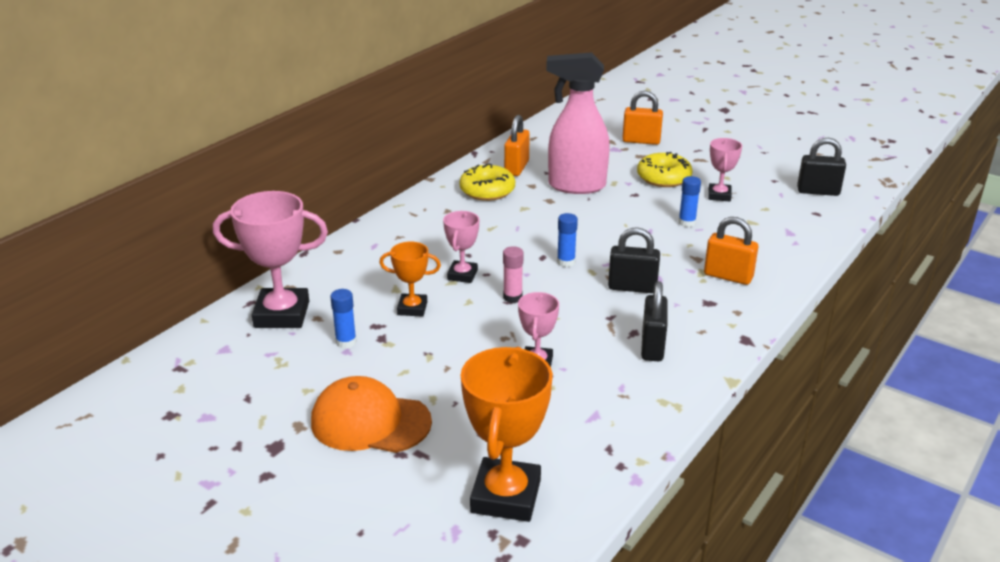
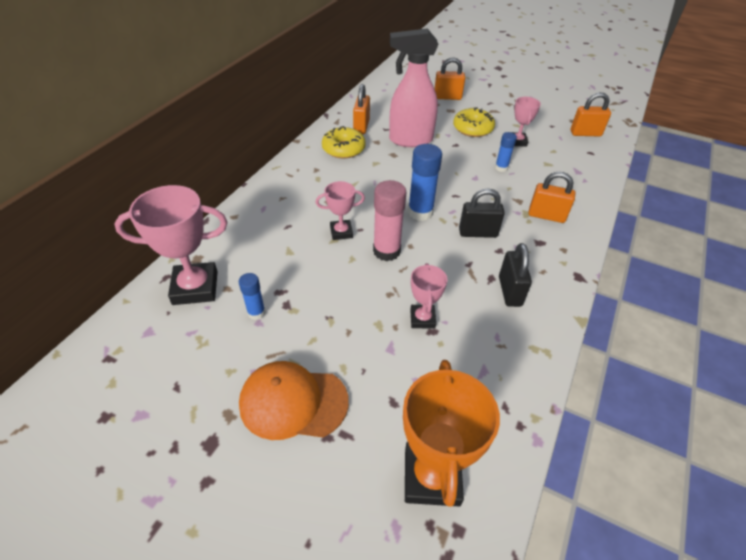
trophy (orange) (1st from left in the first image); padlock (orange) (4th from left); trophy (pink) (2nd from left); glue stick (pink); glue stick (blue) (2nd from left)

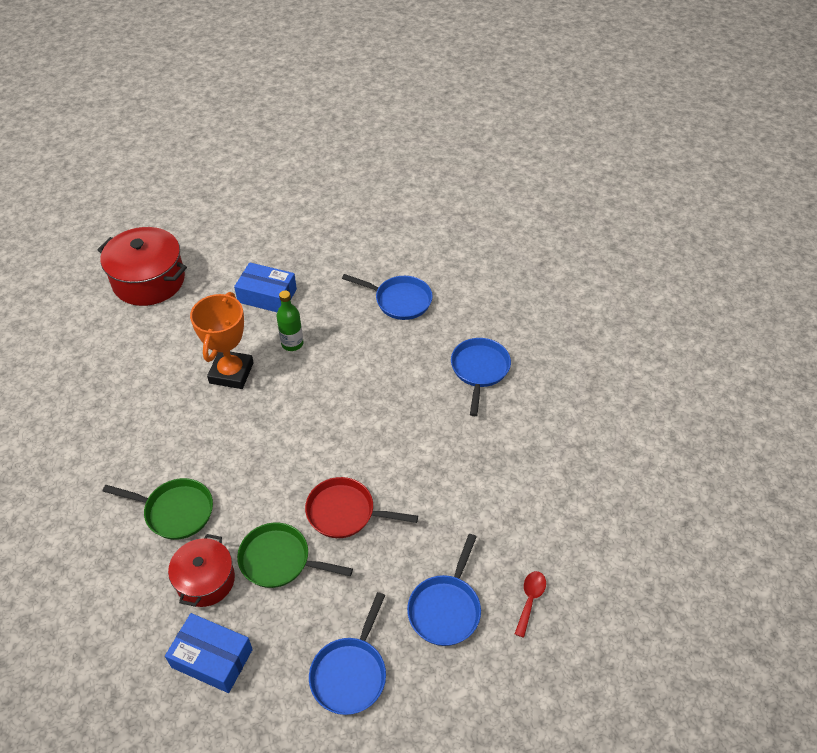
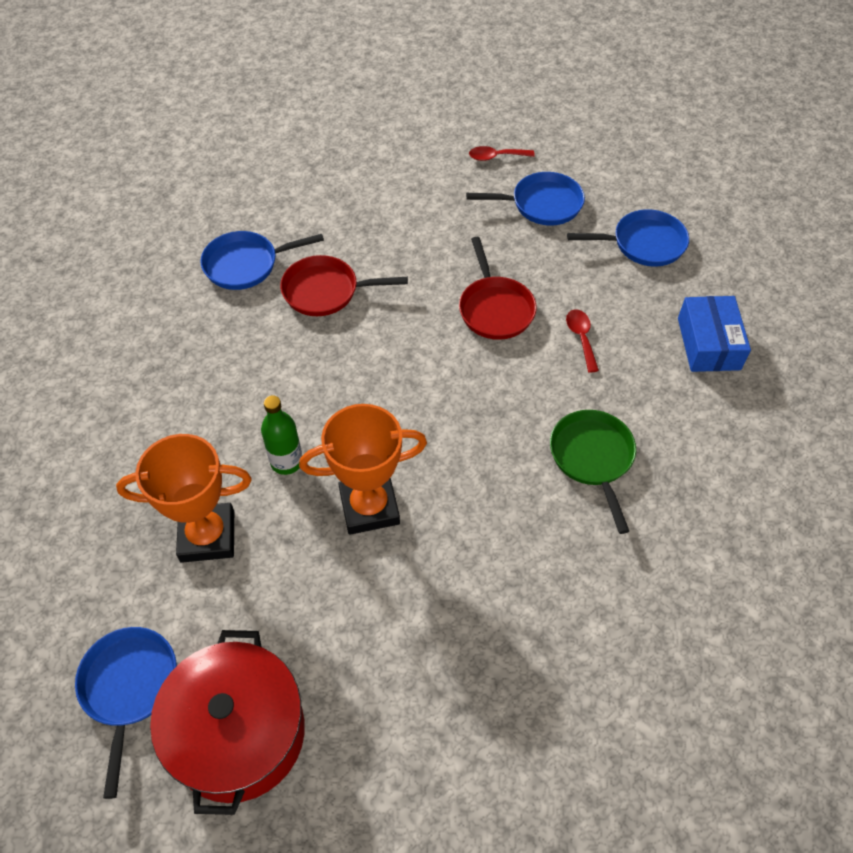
pot (red) (2nd from left in the first image); pan (red) (1st from left); pan (blue) (1st from left); trophy (orange) (1st from left); spoon (red) (2nd from left)

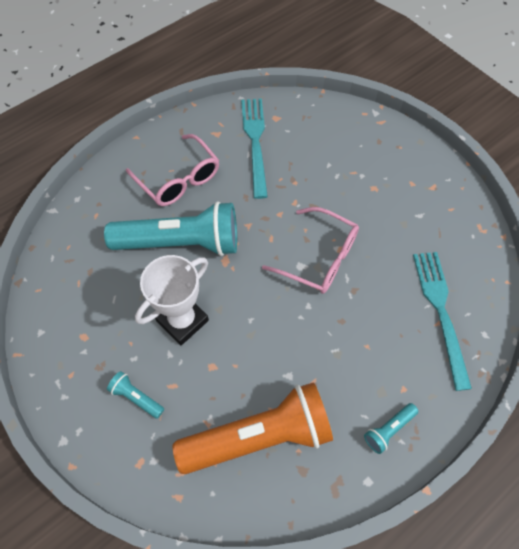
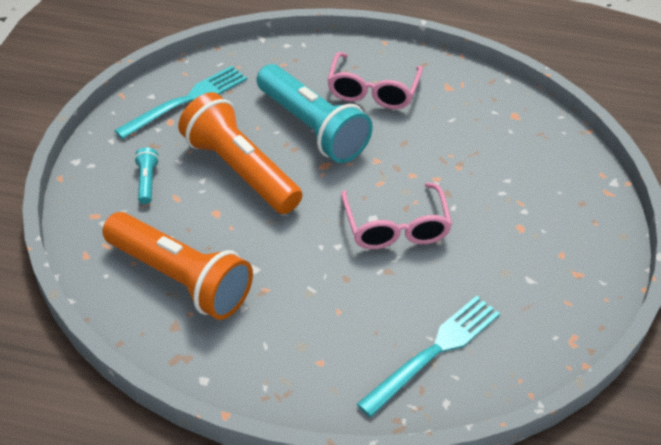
flashlight (turquoise) (3rd from left in the first image); fork (turquoise) (1st from left); flashlight (orange) (2nd from left)

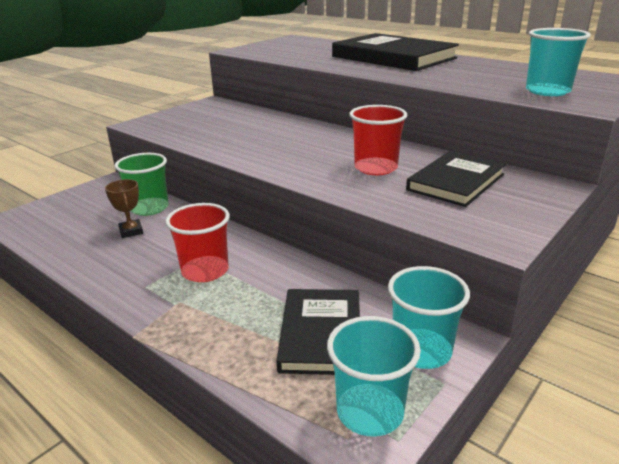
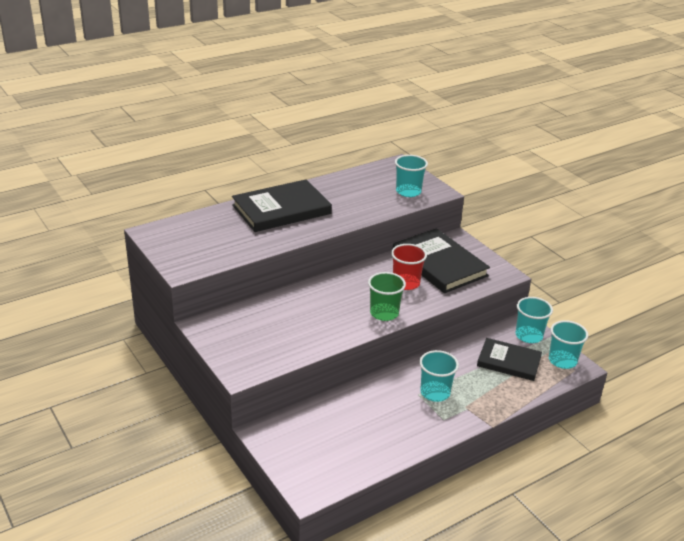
trophy (brown); cup (green); cup (turquoise) (2nd from left); book (black) (2nd from left)

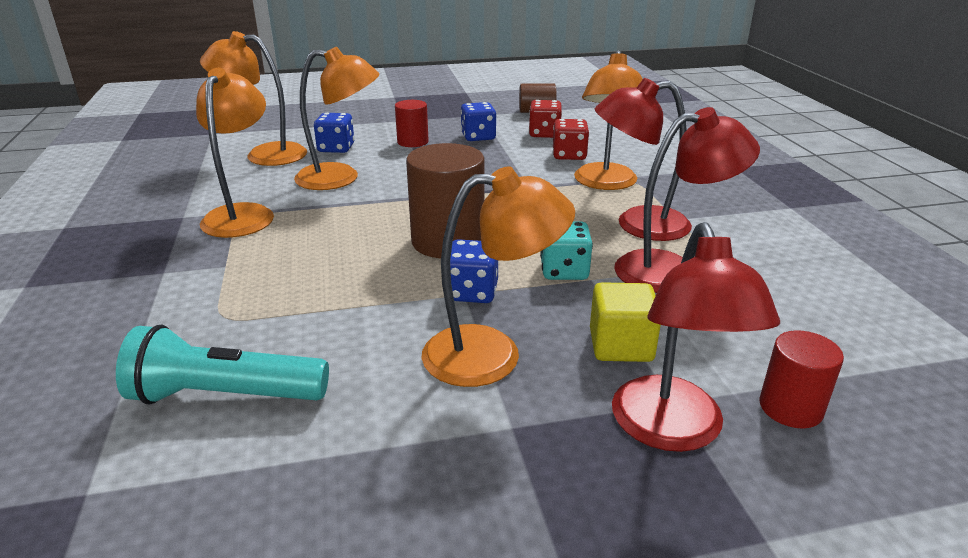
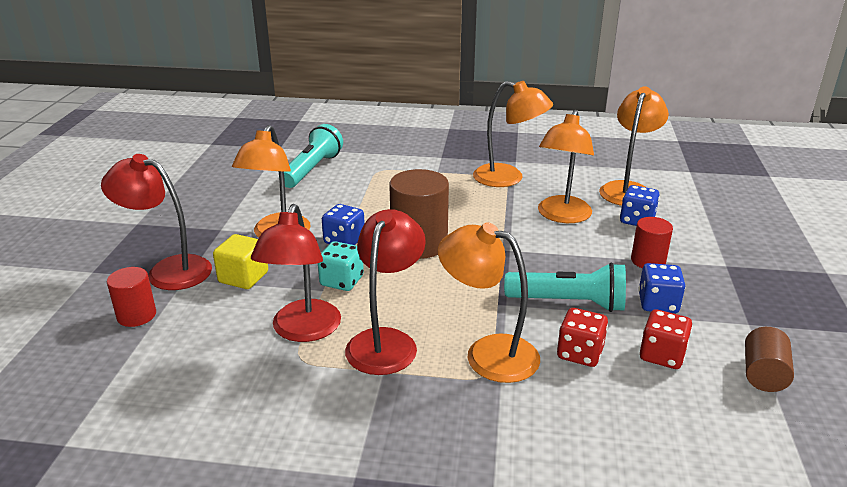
flashlight (turquoise) (2nd from left)

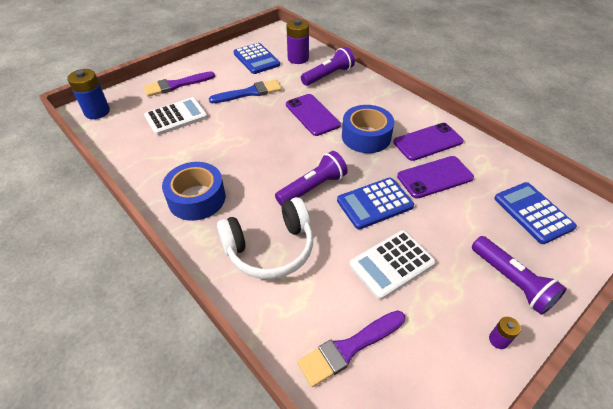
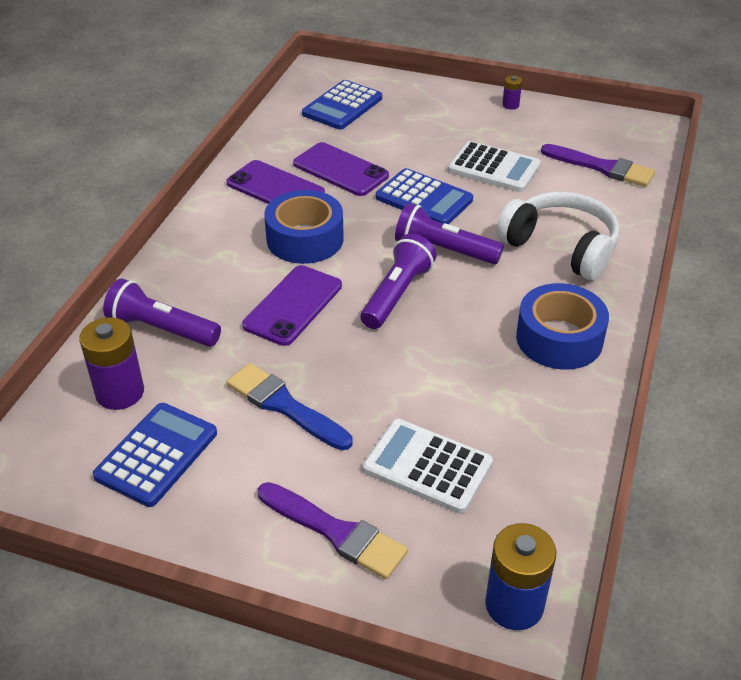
flashlight (purple) (2nd from left)

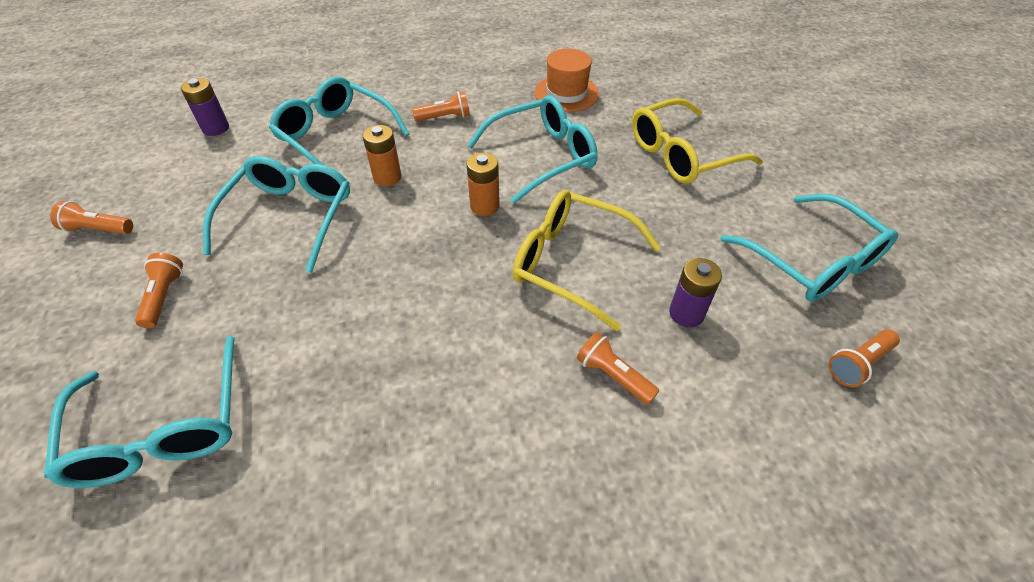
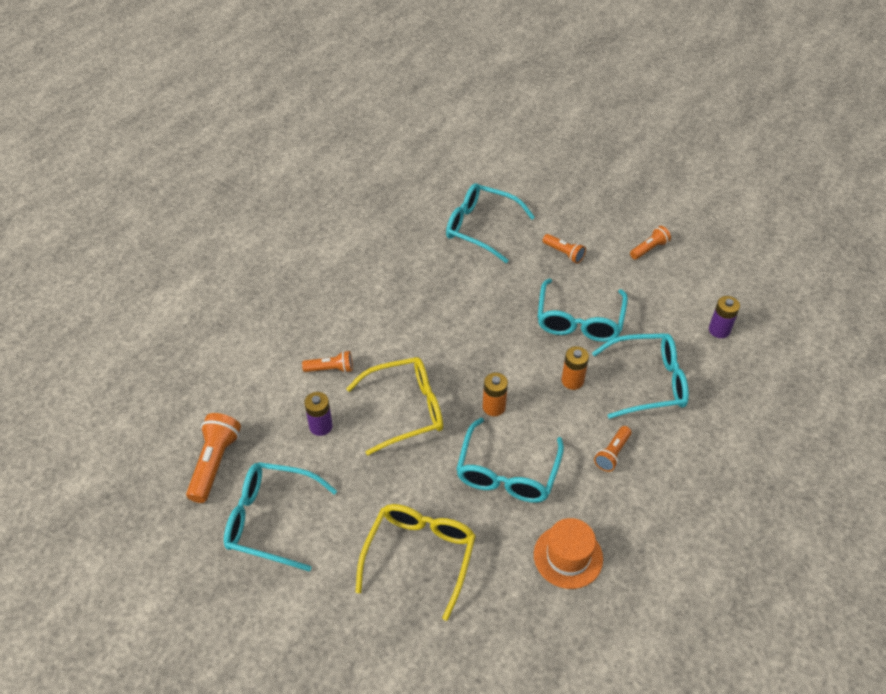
glasses (turquoise) (4th from left); flashlight (orange) (1st from left)

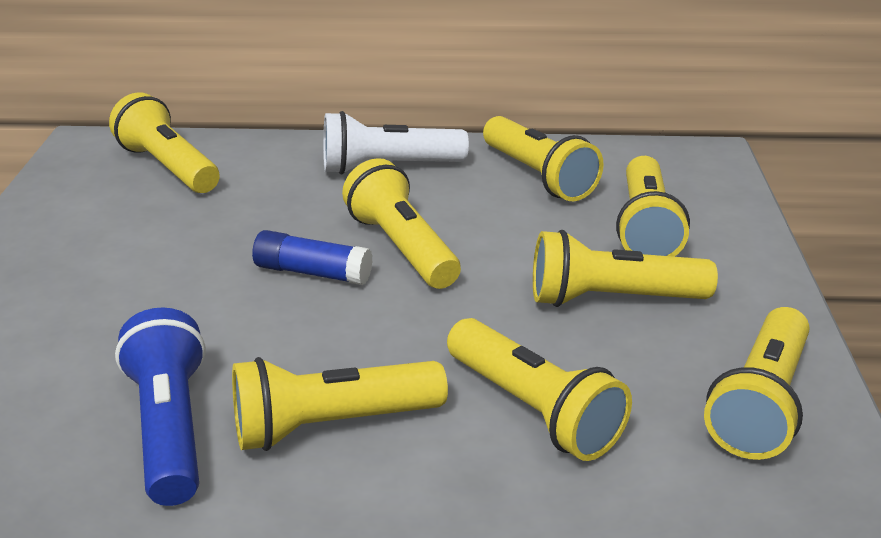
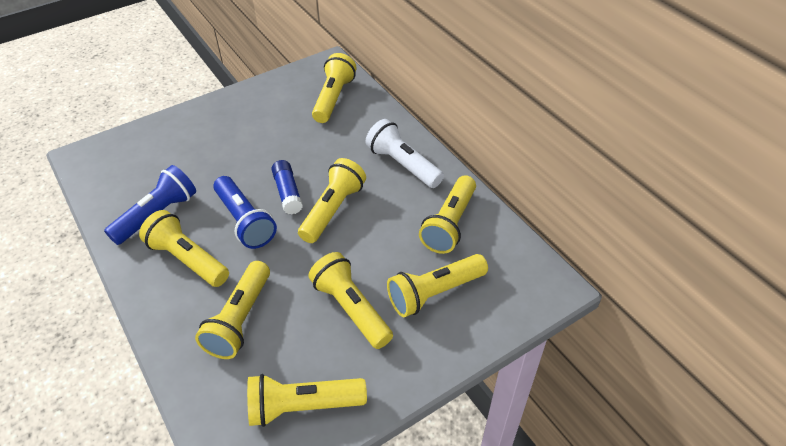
flashlight (blue) (2nd from left)

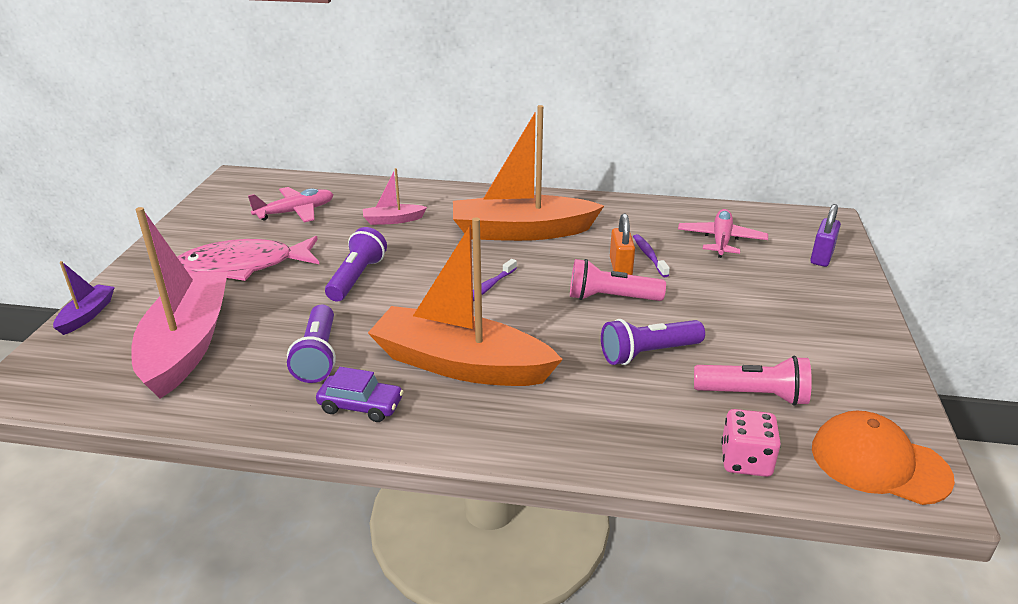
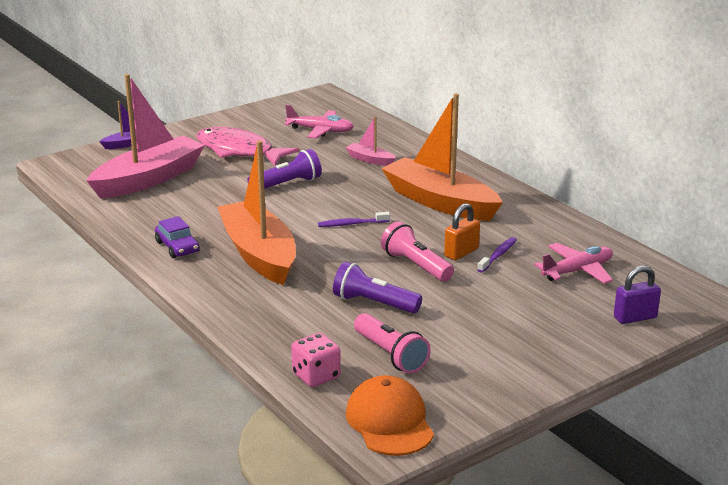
flashlight (purple) (1st from left in the first image)

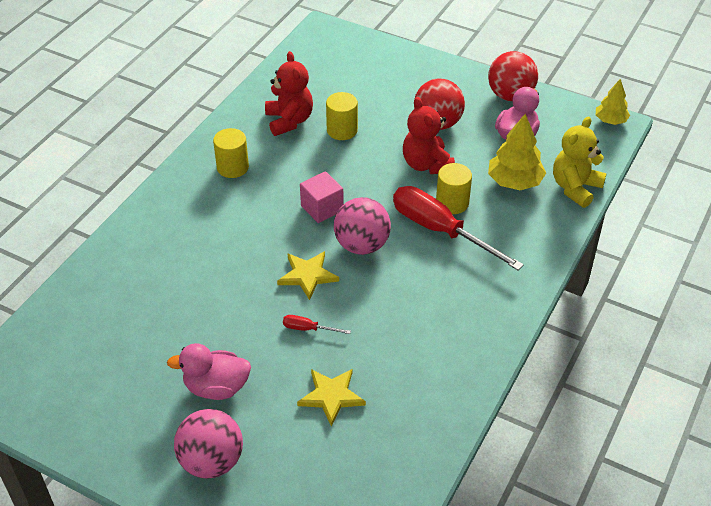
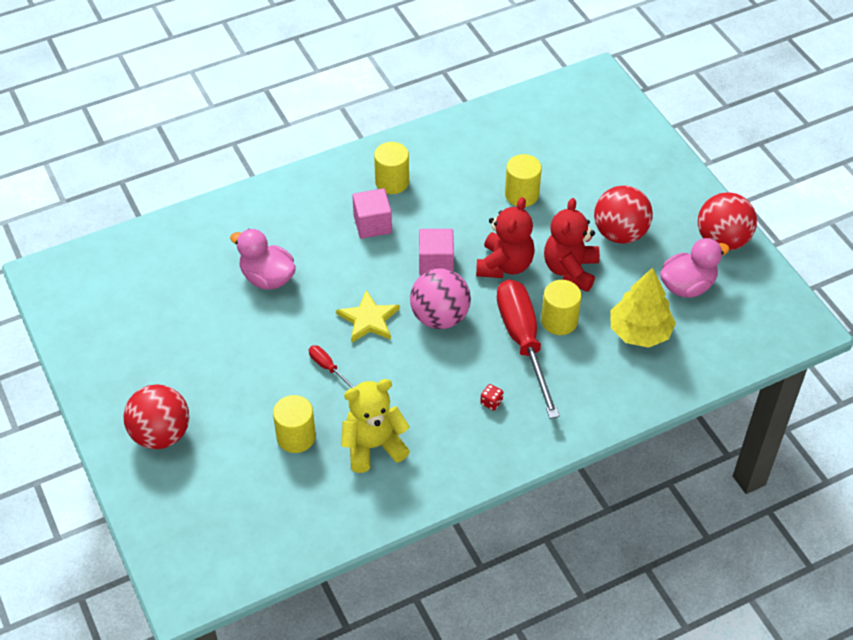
tree (yellow) (2nd from left in the first image); cube (pink) (1st from left); dice (red); duck (pink) (1st from left); teddy bear (red) (1st from left); teddy bear (yellow); cylinder (yellow) (1st from left); ball (red) (1st from left)

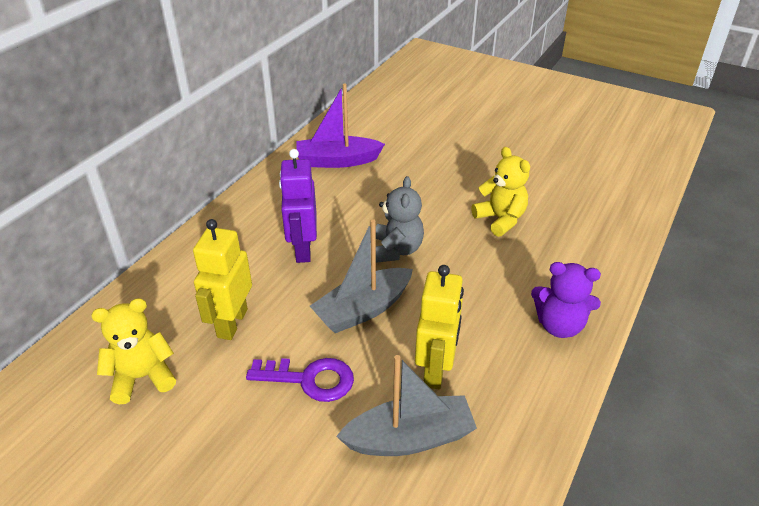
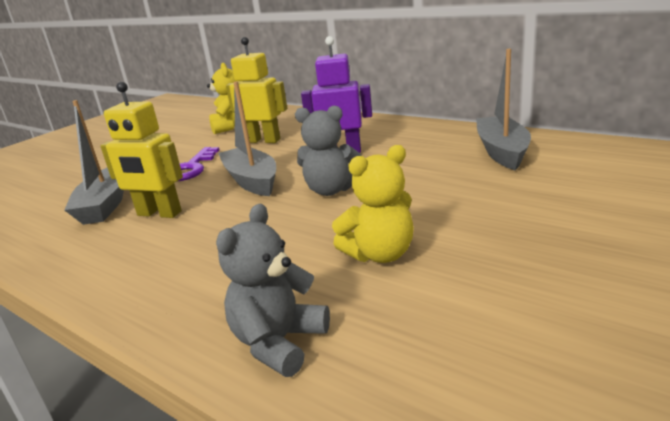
teddy bear (purple); teddy bear (grey) (1st from left); boat (grey) (3rd from left)

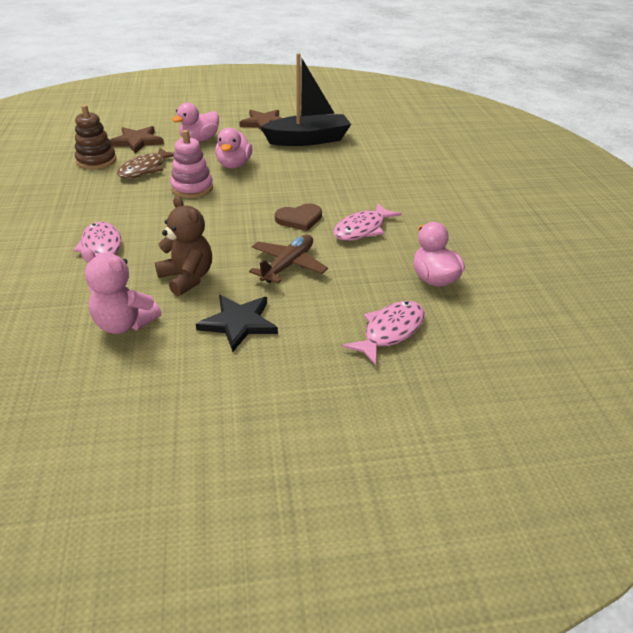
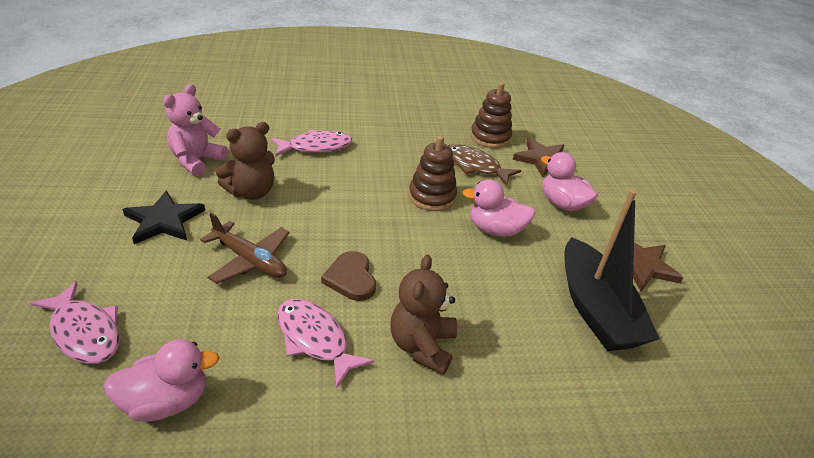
teddy bear (brown) (2nd from left); stacking toy (brown) (1st from left)

